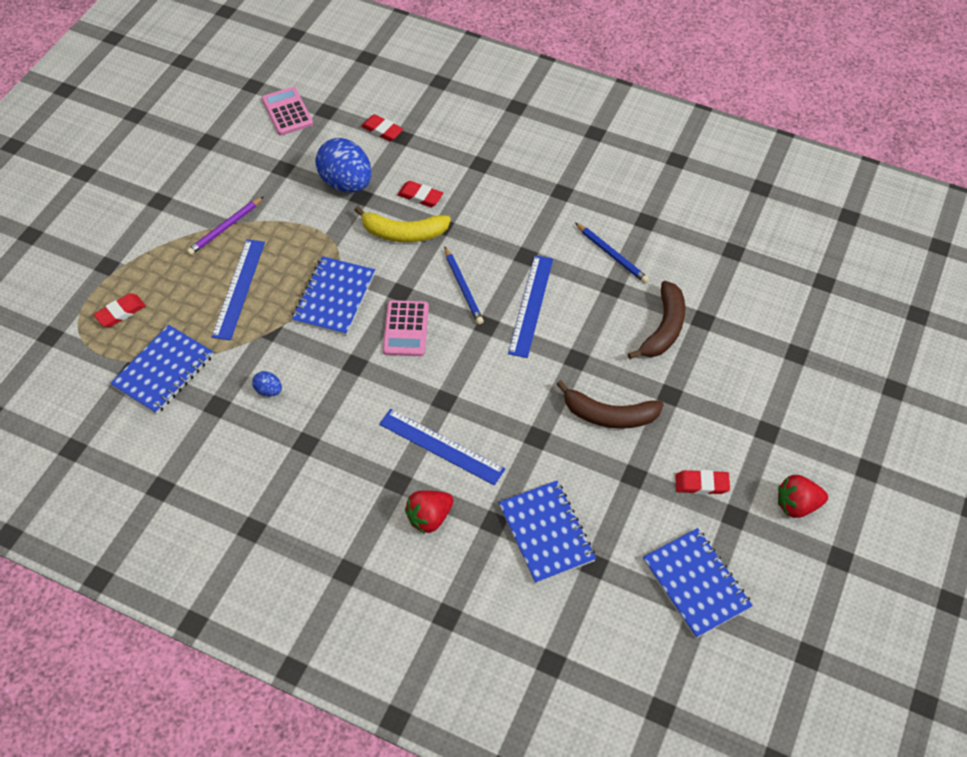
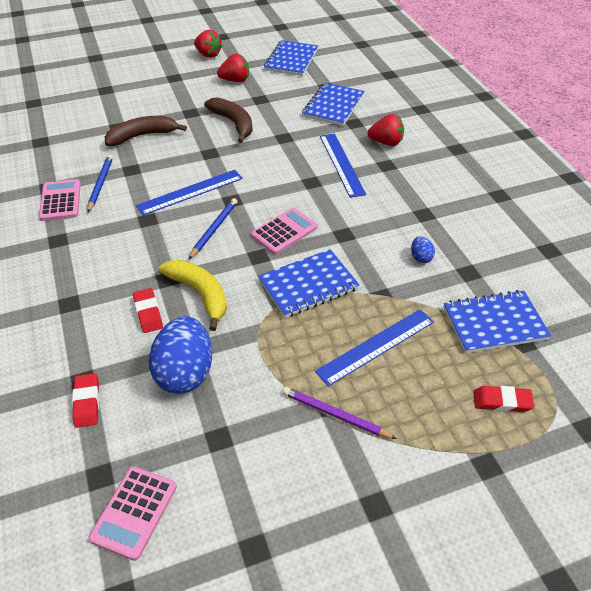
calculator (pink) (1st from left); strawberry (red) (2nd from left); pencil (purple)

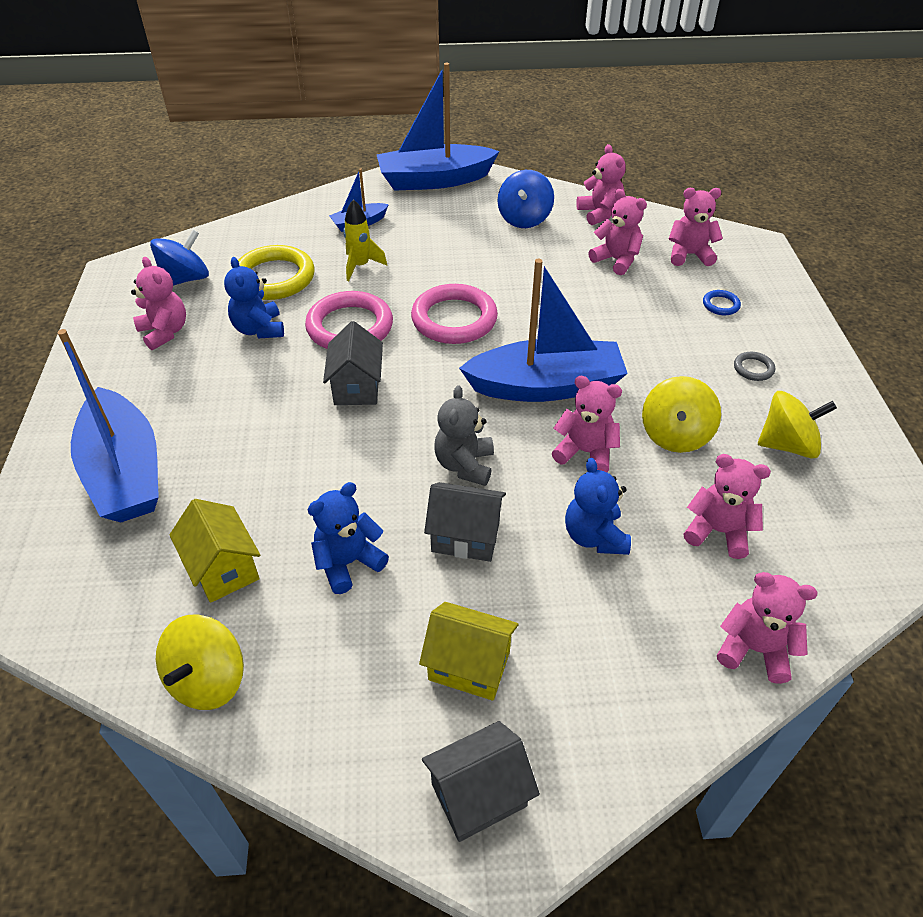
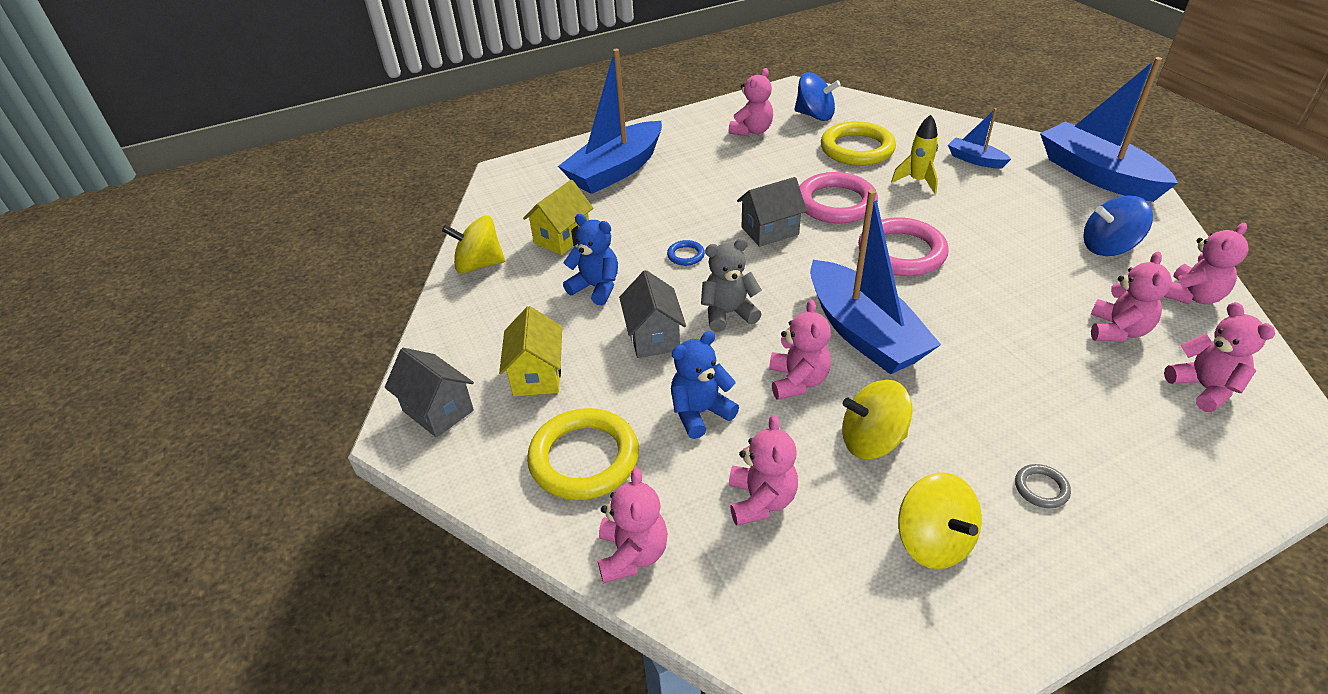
teddy bear (blue) (1st from left in the first image); ring (yellow) (1st from left); ring (blue)

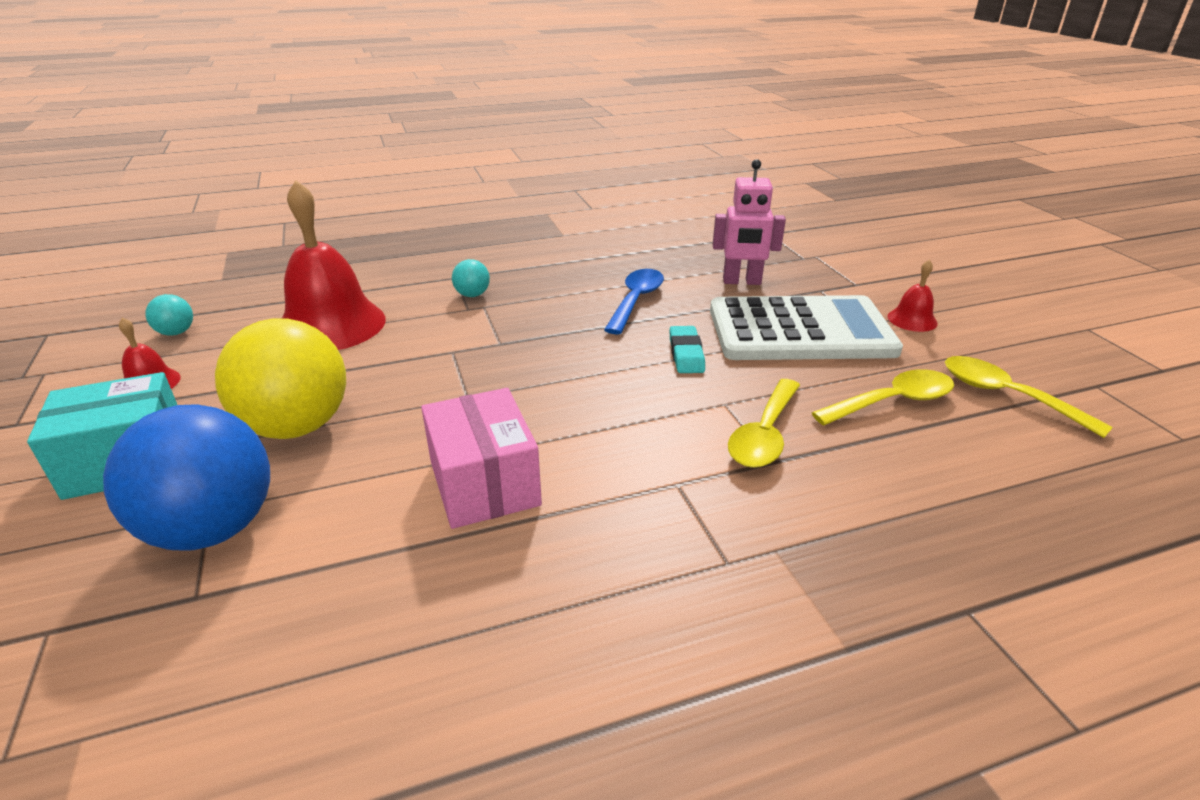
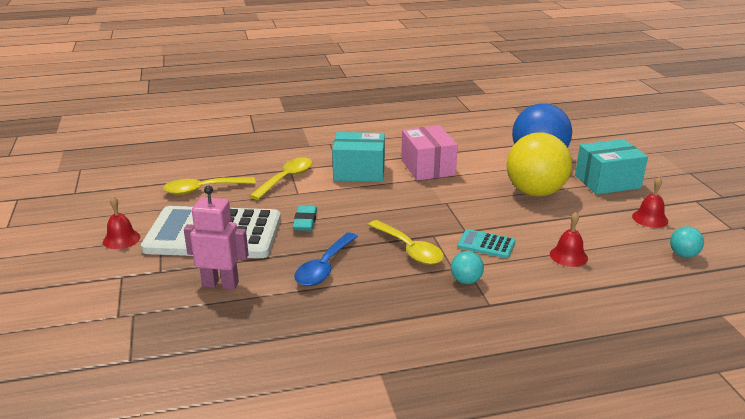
box (turquoise) (1st from left); calculator (turquoise); spoon (yellow) (3rd from left); bell (red) (2nd from left)

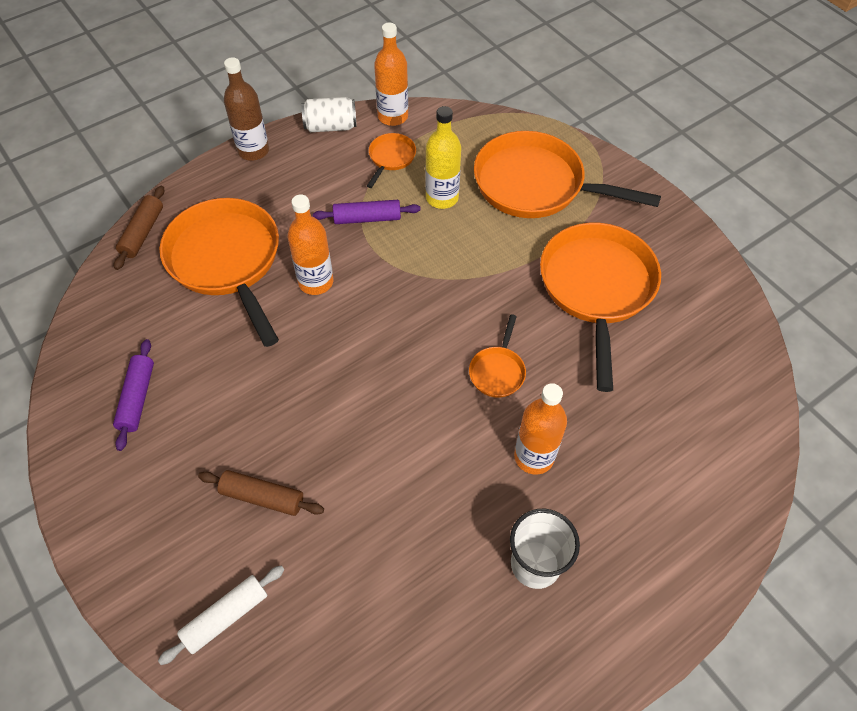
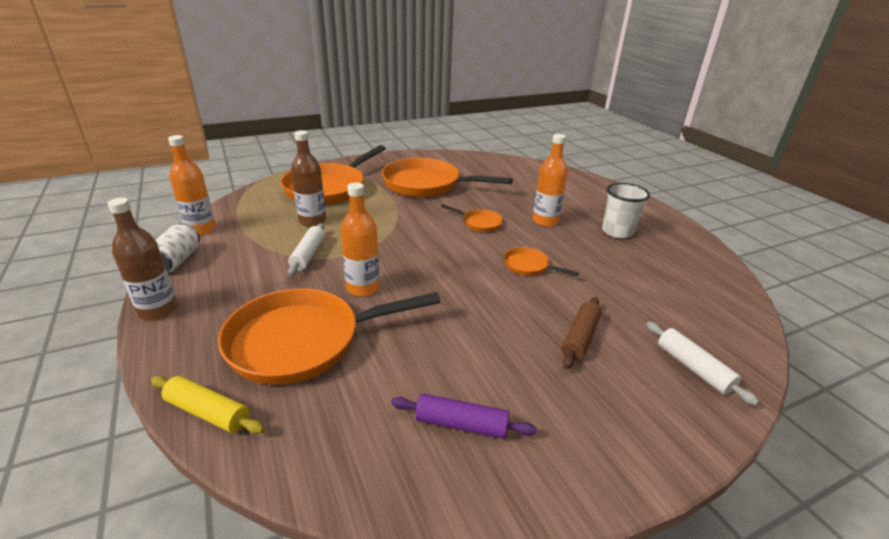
pan (orange) (5th from left); rolling pin (yellow); rolling pin (white) (1st from left); bottle (brown) (2nd from left)

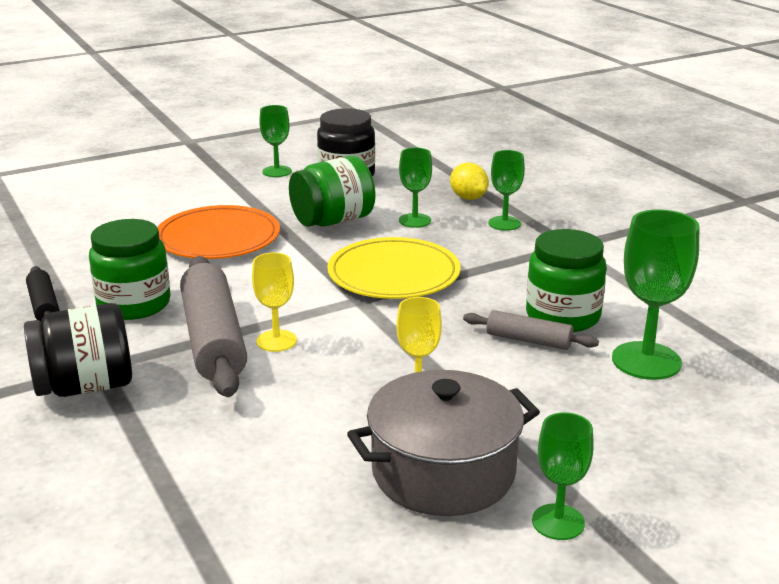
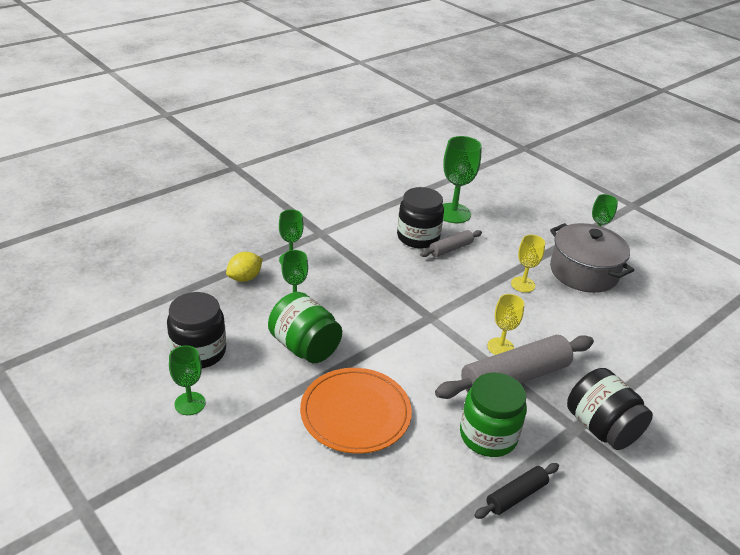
plate (yellow); jar (black) (2nd from left); rolling pin (grey) (1st from left)

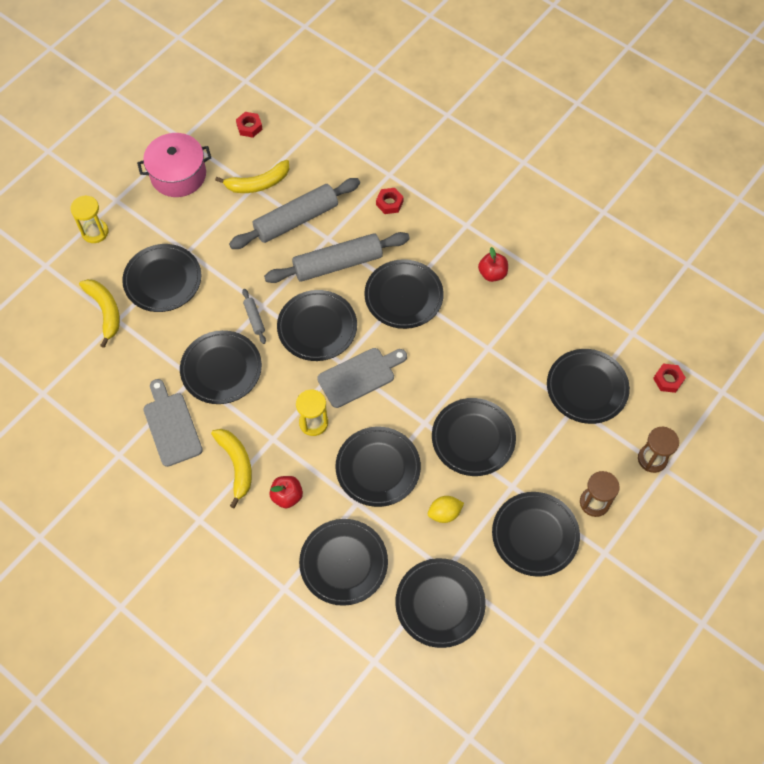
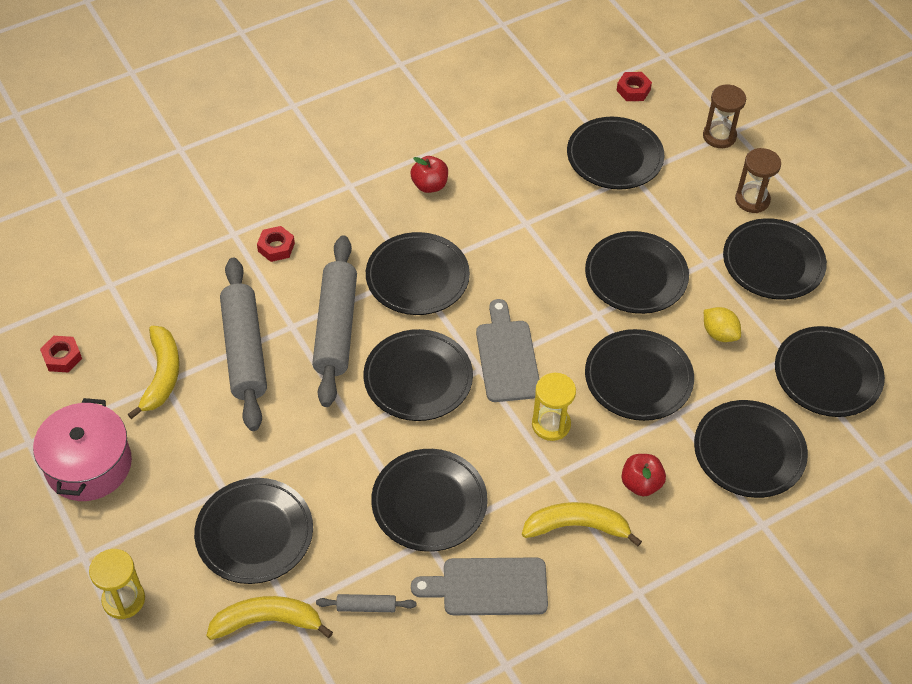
rolling pin (grey) (3rd from left); lemon (yellow)

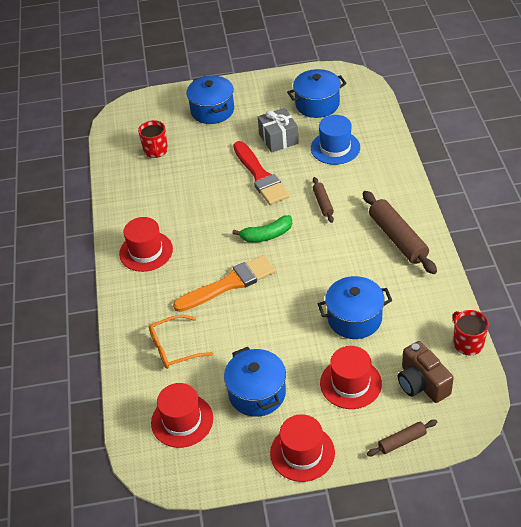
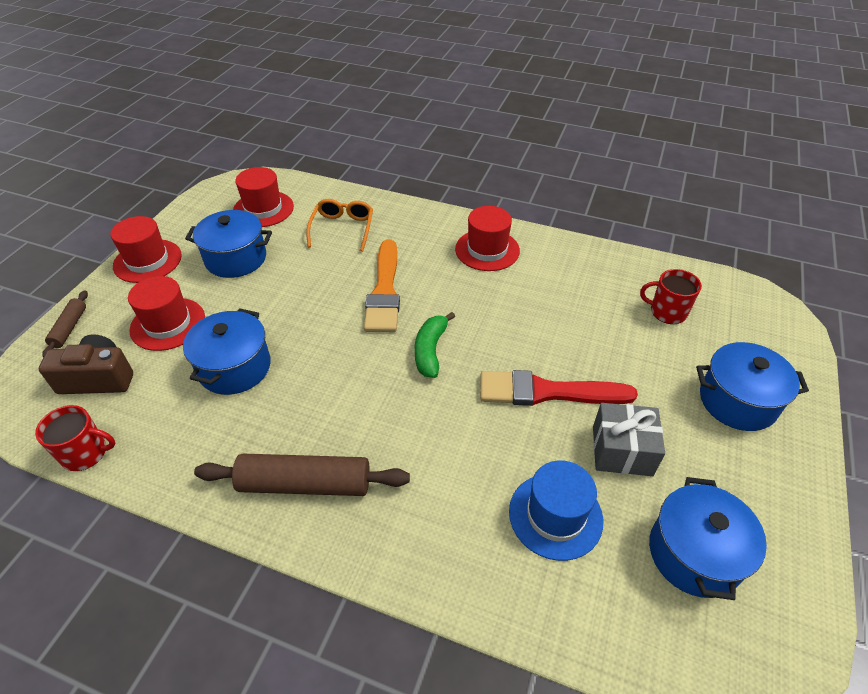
rolling pin (brown) (1st from left in the first image)

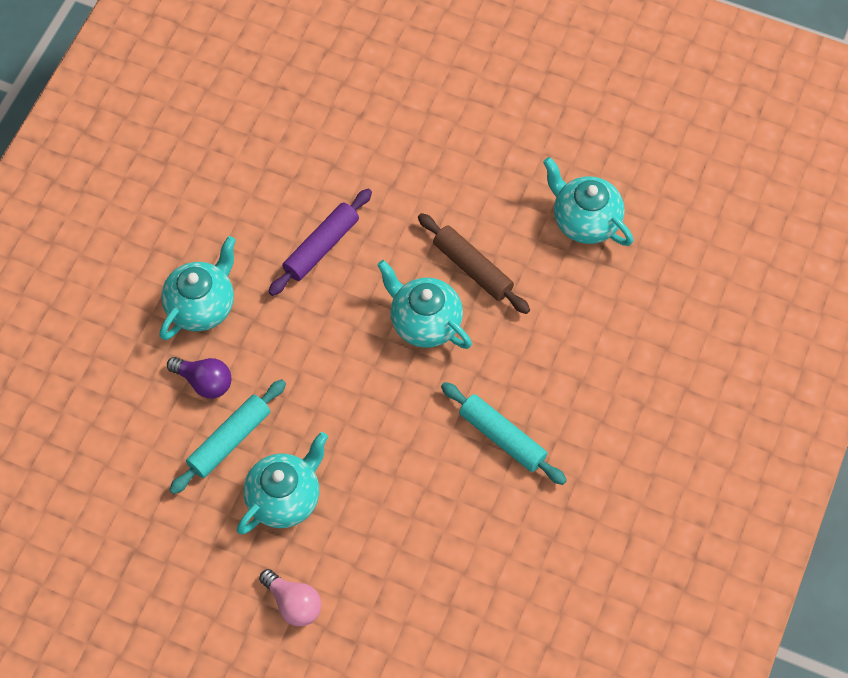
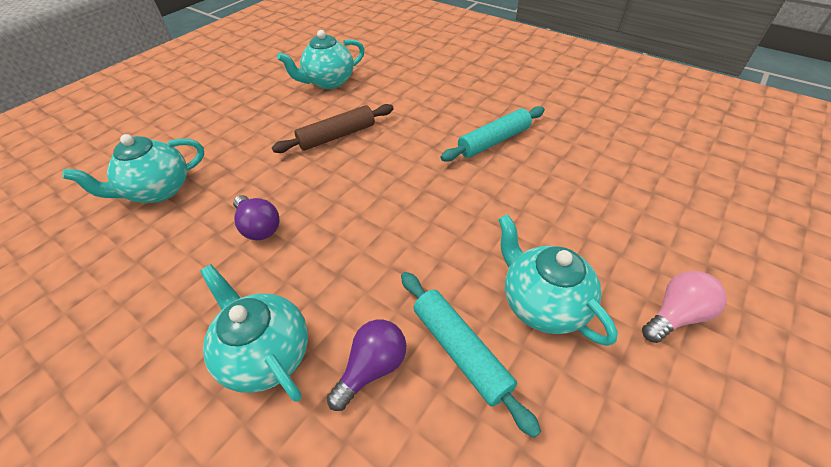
teapot (turquoise) (1st from left); light bulb (purple) (1st from left)

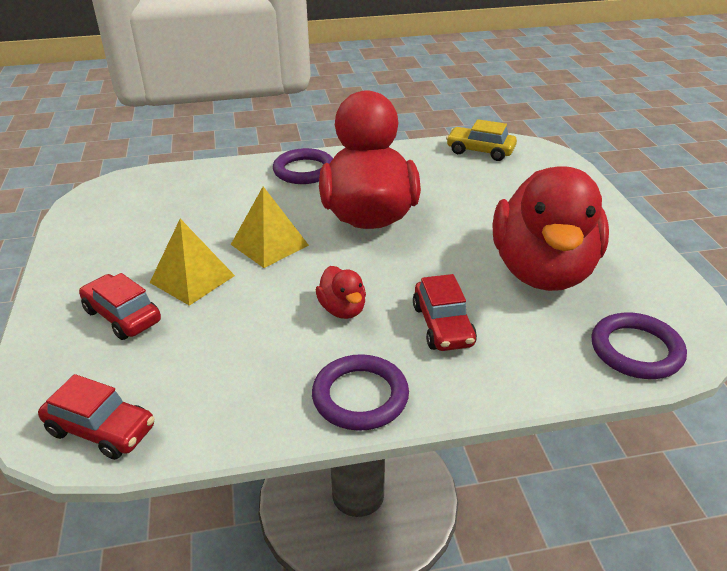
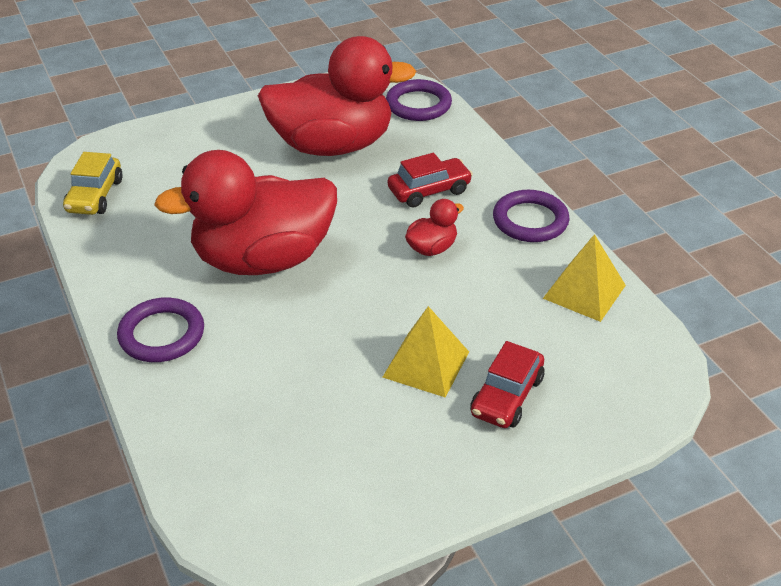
car (red) (1st from left in the first image); pyramid (yellow) (2nd from left)

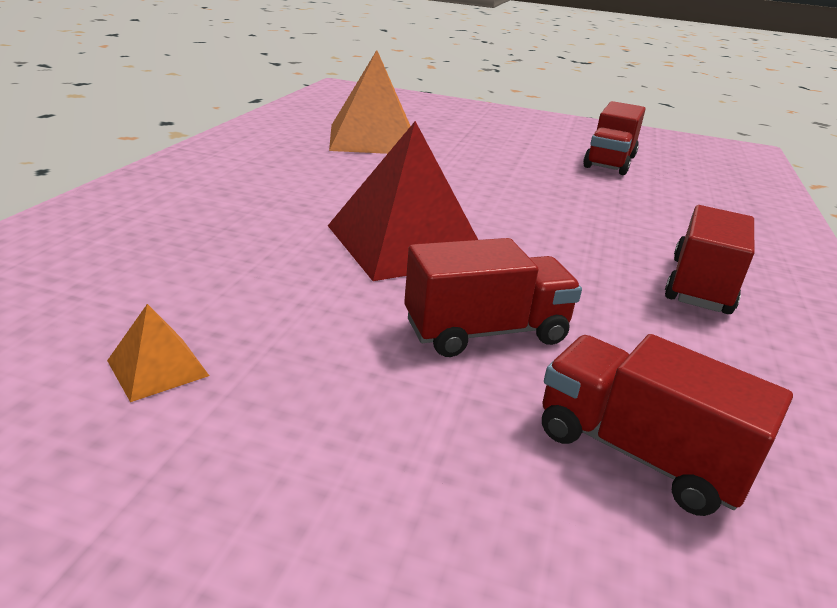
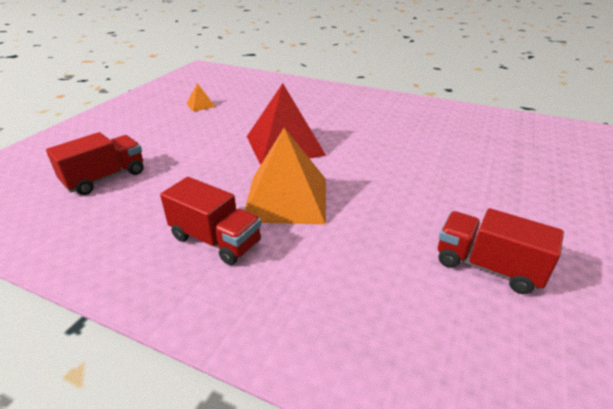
truck (red) (1st from left in the first image); pyramid (orange) (2nd from left)

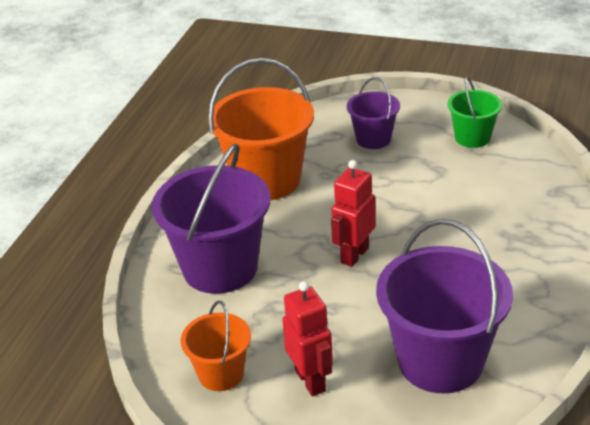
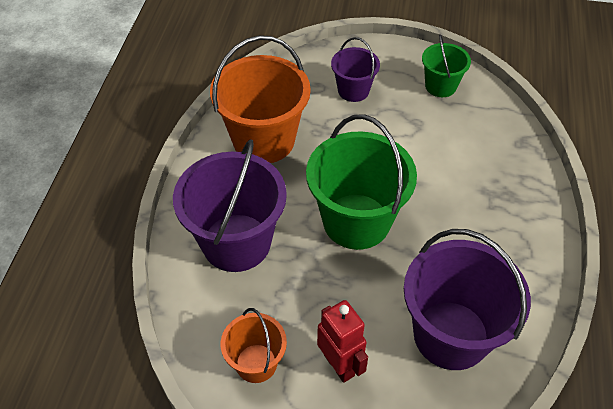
bucket (green) (1st from left)

